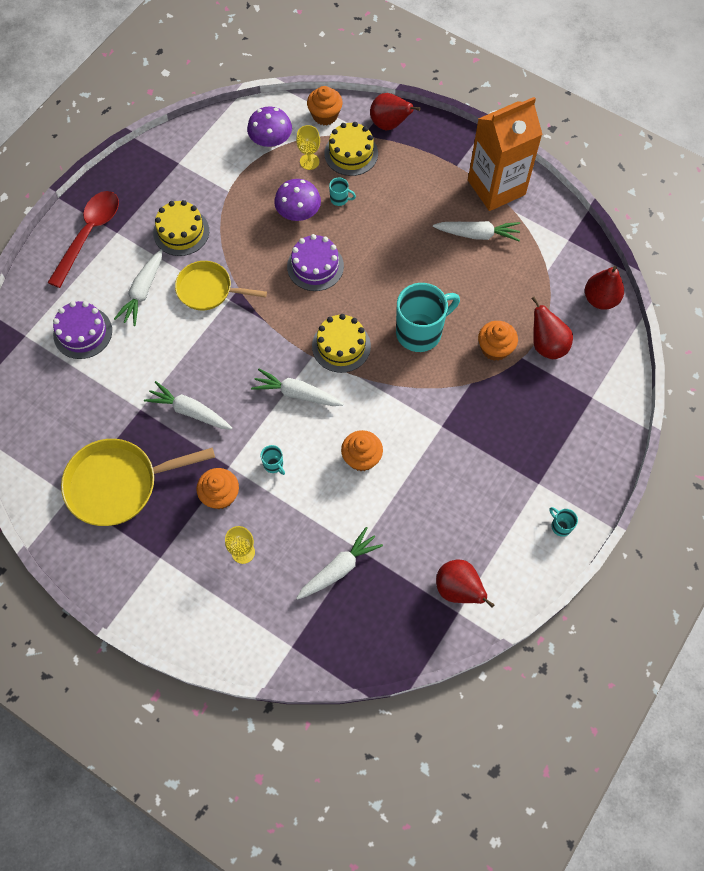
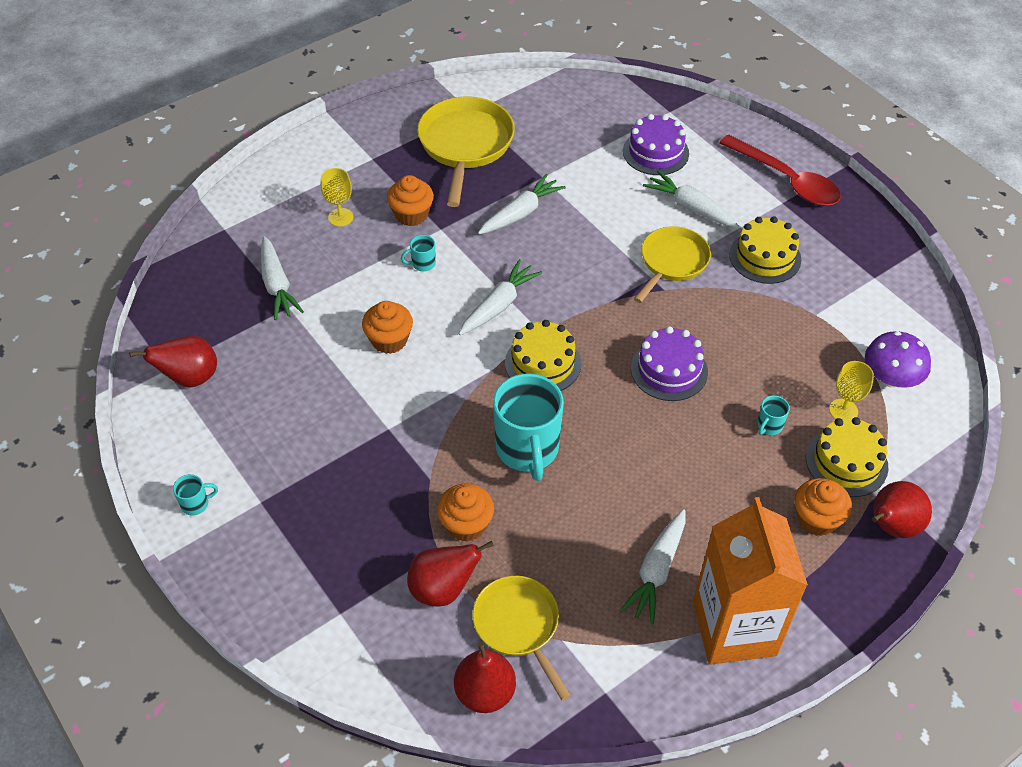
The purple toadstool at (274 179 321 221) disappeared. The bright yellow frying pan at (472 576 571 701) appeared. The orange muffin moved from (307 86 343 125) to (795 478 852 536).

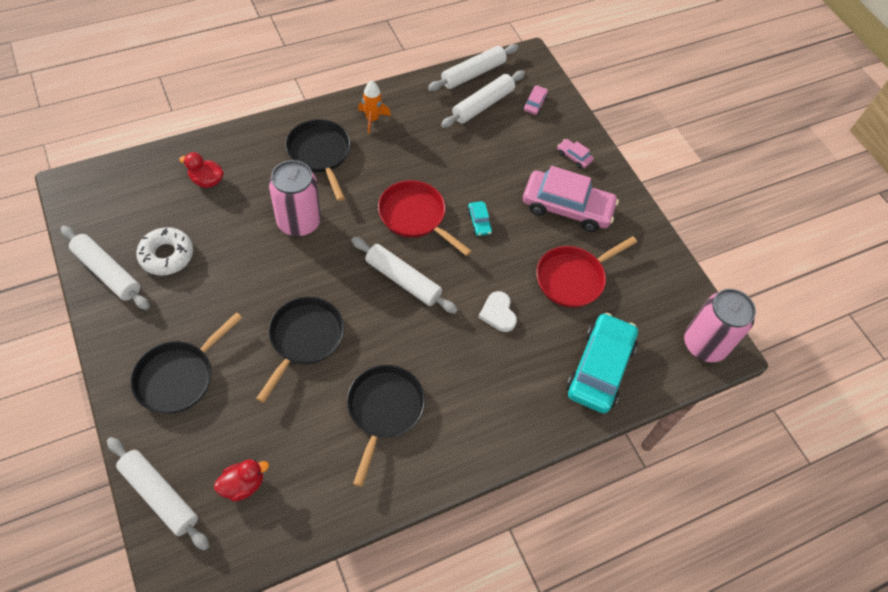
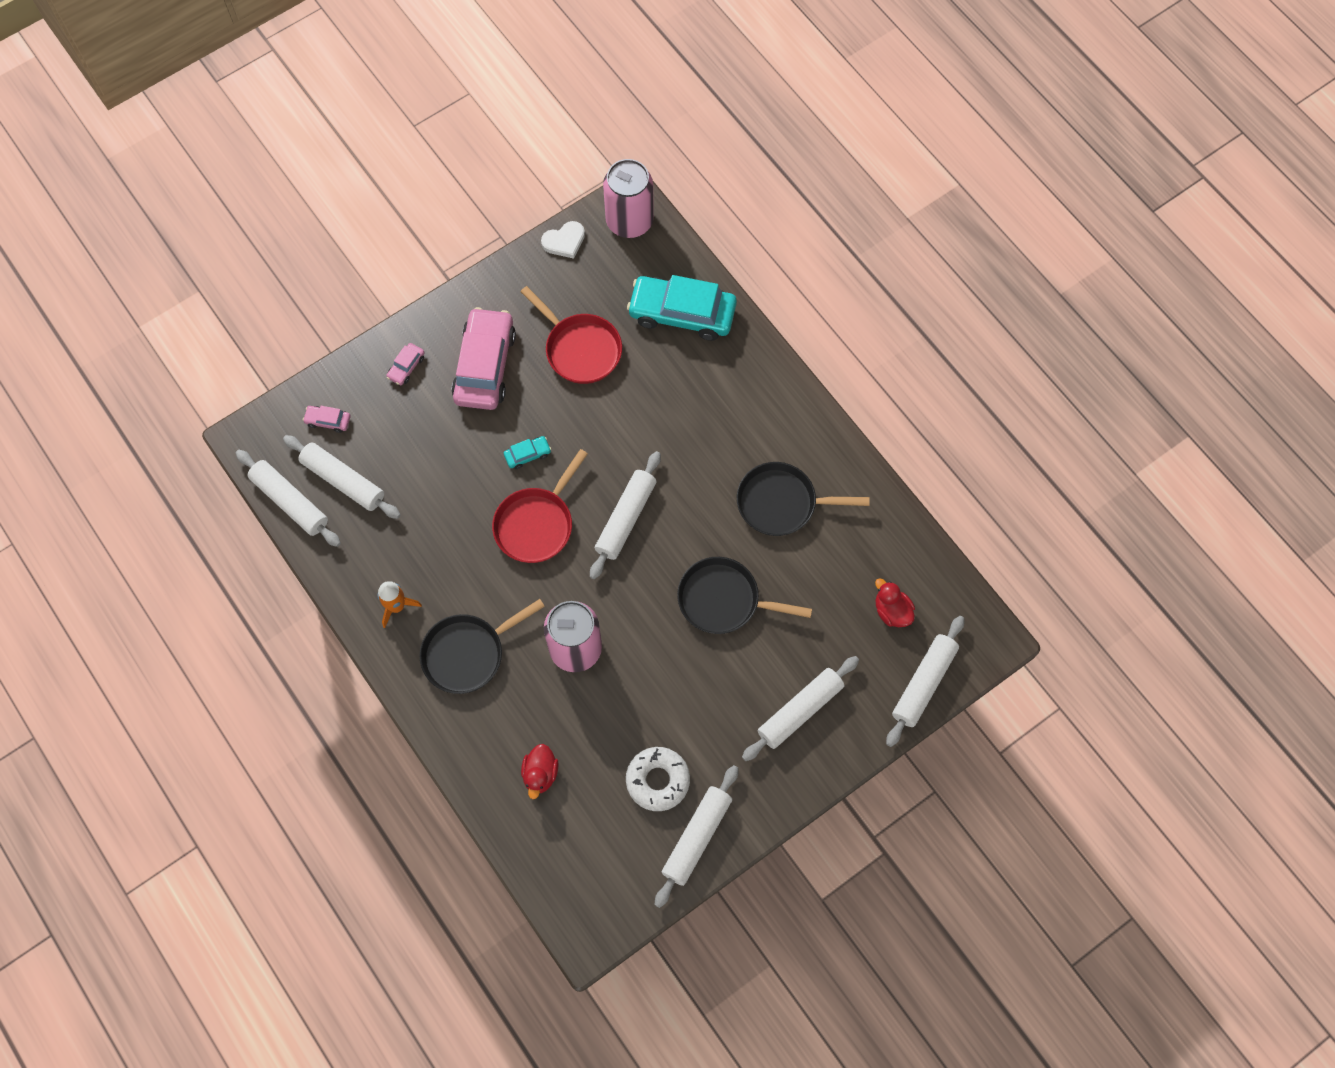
The snow-white heart moved from (478 291 517 332) to (541 221 585 259). The ebony frying pan at (130 312 242 414) was replaced by the snow-white rolling pin at (742 656 859 761).

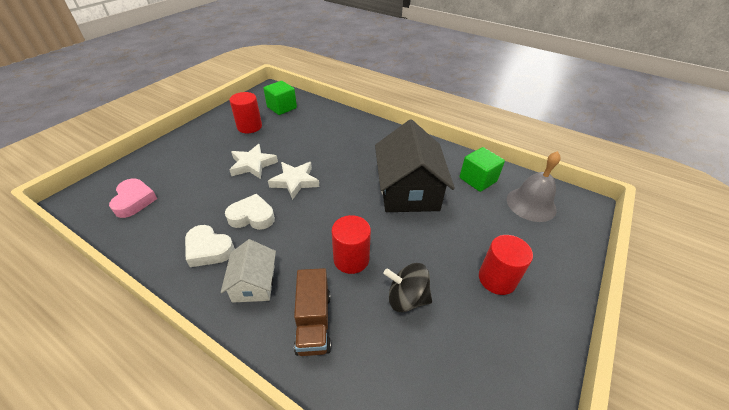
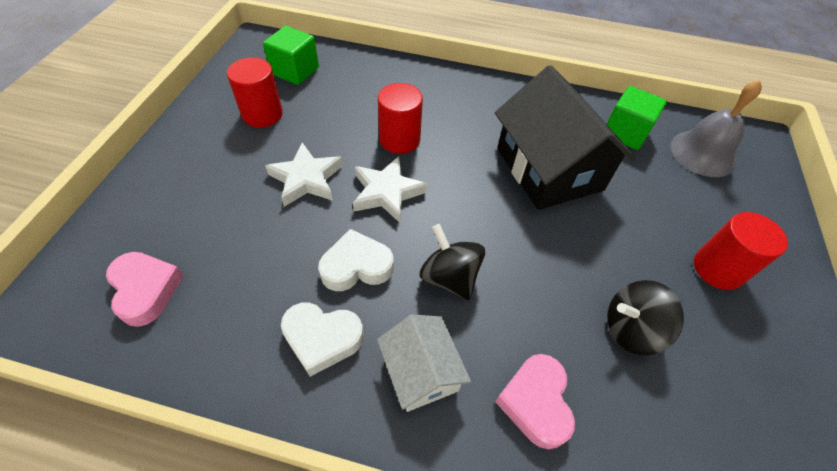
The ebony whirligig at (420 224 485 301) appeared. The crimson cylinder shape moved from (332 215 371 274) to (378 83 423 154). The dark brown toy truck at (294 268 331 356) was replaced by the pink heart at (495 354 575 449).

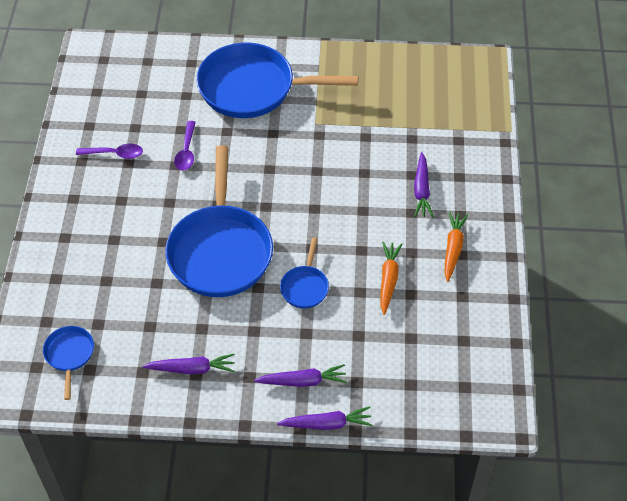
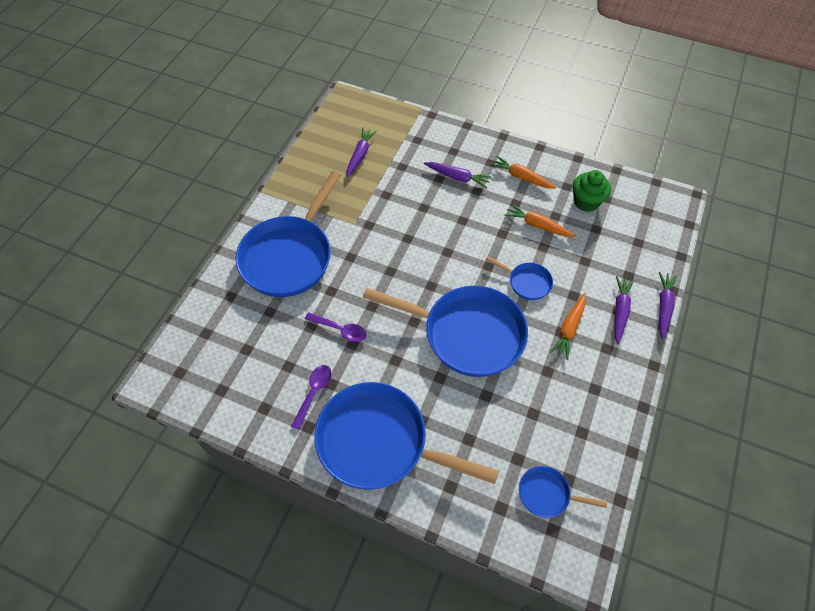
The cobalt frying pan at (314 382 499 490) appeared. The orange toy carrot at (550 293 586 360) appeared. The green muffin at (573 170 611 212) appeared. The purple toy carrot moved from (143 354 235 374) to (347 127 377 178).

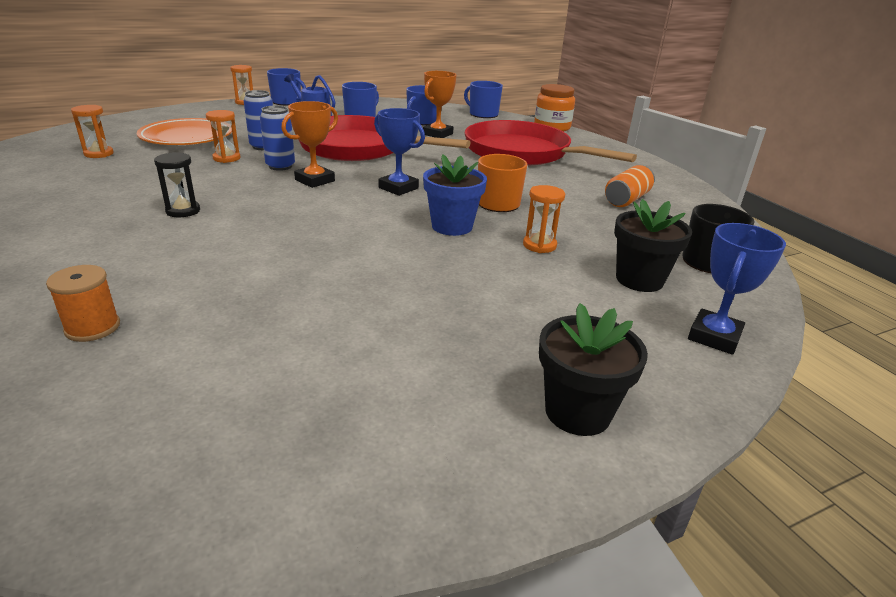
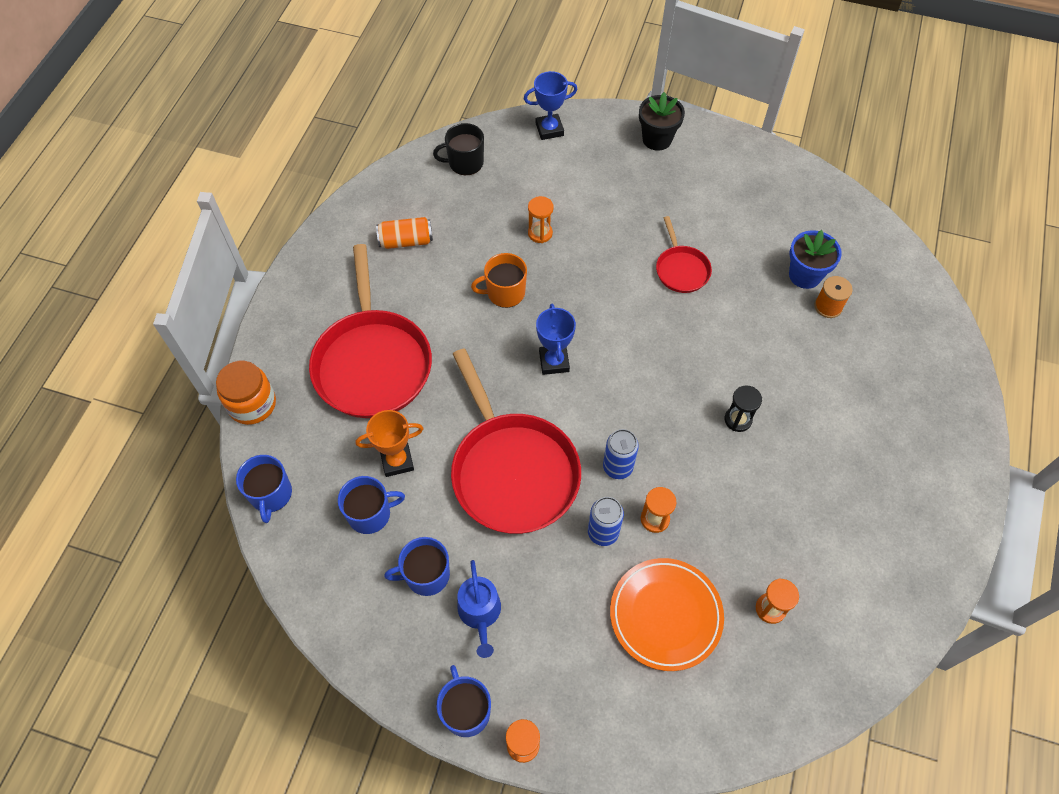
The orange trophy at (281 101 338 188) disappeared. The ebony potted plant at (614 199 692 292) disappeared. The crimson frying pan at (656 216 712 293) appeared. The cobalt potted plant moved from (423 154 487 236) to (789 230 842 289).

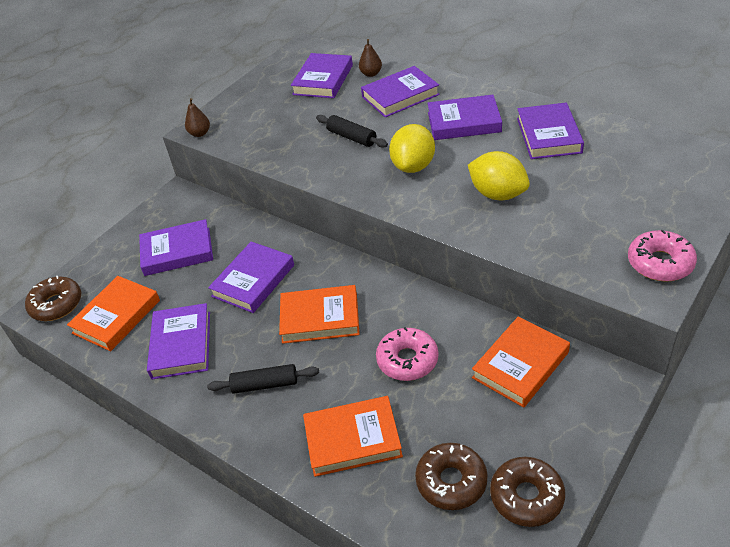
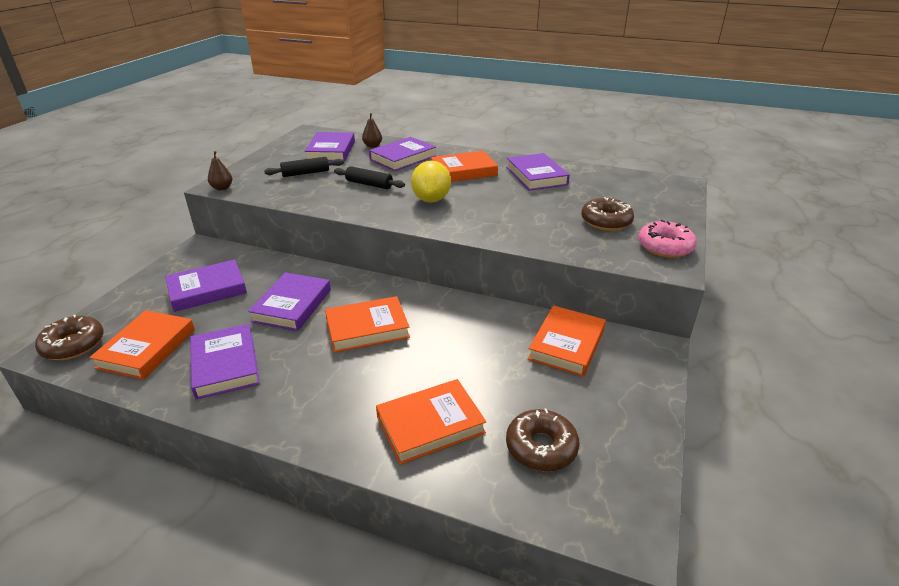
The pink donut at (376 327 438 381) disappeared. The bright yellow toy lemon at (468 151 530 200) disappeared. The ebony rolling pin moved from (207 364 319 394) to (264 157 344 177). The dark brown donut moved from (490 457 565 527) to (581 197 634 231). The purple hardback at (427 95 502 140) became the orange hardback at (431 151 498 182).

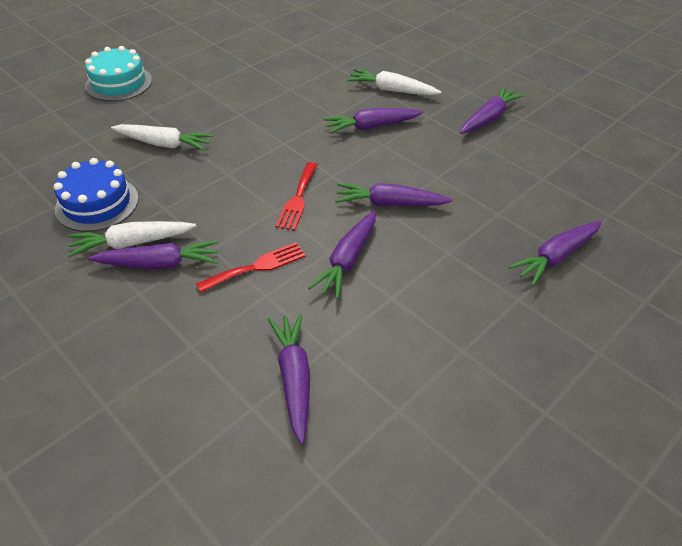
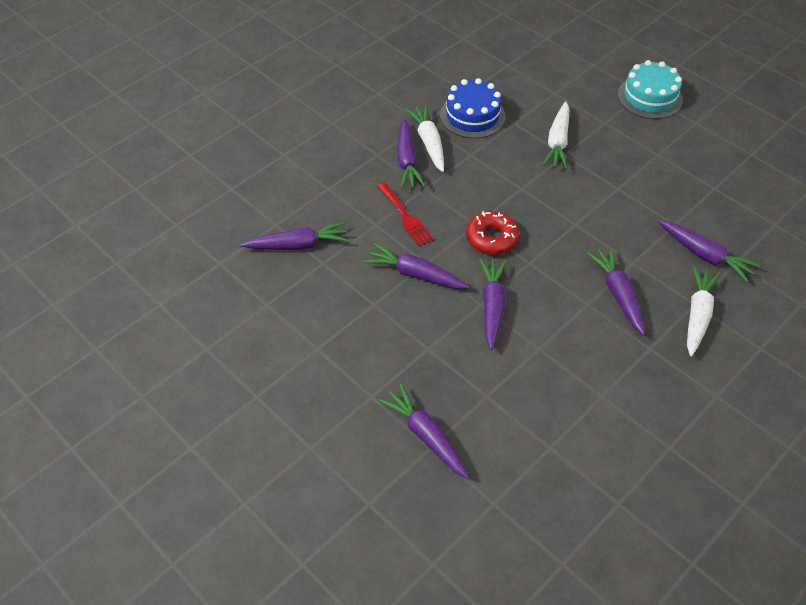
The purple toy carrot moved from (460 86 525 134) to (658 220 760 282). The crimson dinner fork at (276 162 317 231) was replaced by the crimson donut at (466 211 519 255).

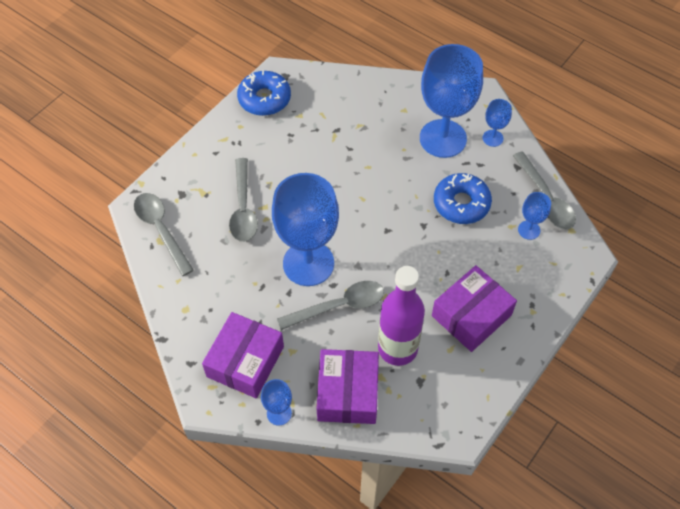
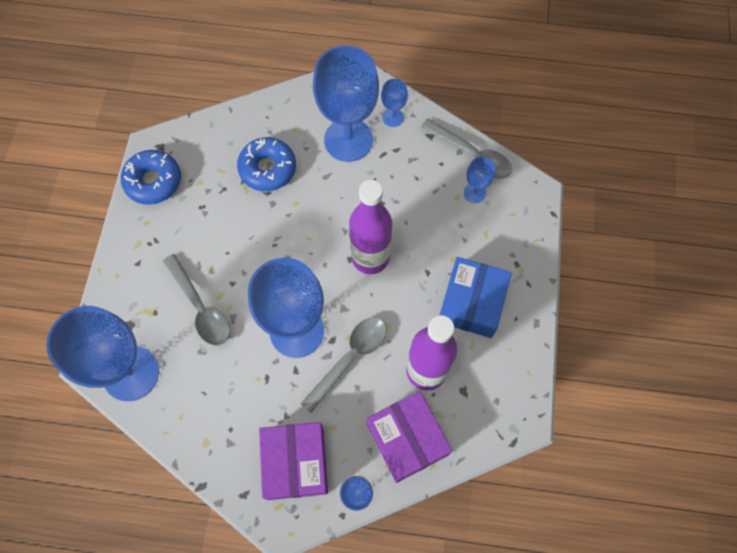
The purple bottle at (349 180 392 274) appeared. The cobalt donut moved from (434 173 492 224) to (237 137 296 191). The grey spoon at (134 193 194 276) was replaced by the cobalt wine glass at (46 306 159 401). The purple package at (432 265 517 352) became the cobalt package at (440 257 512 338).

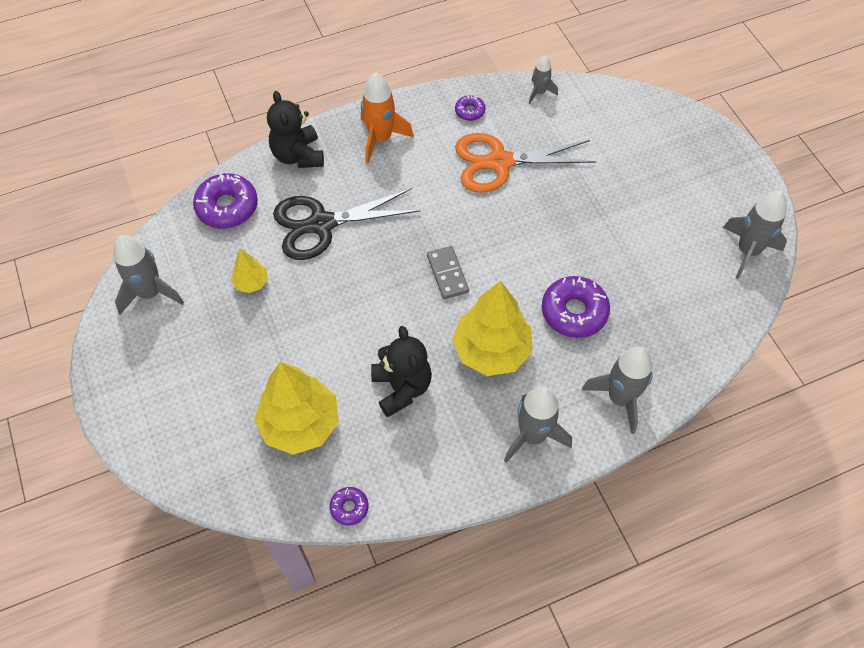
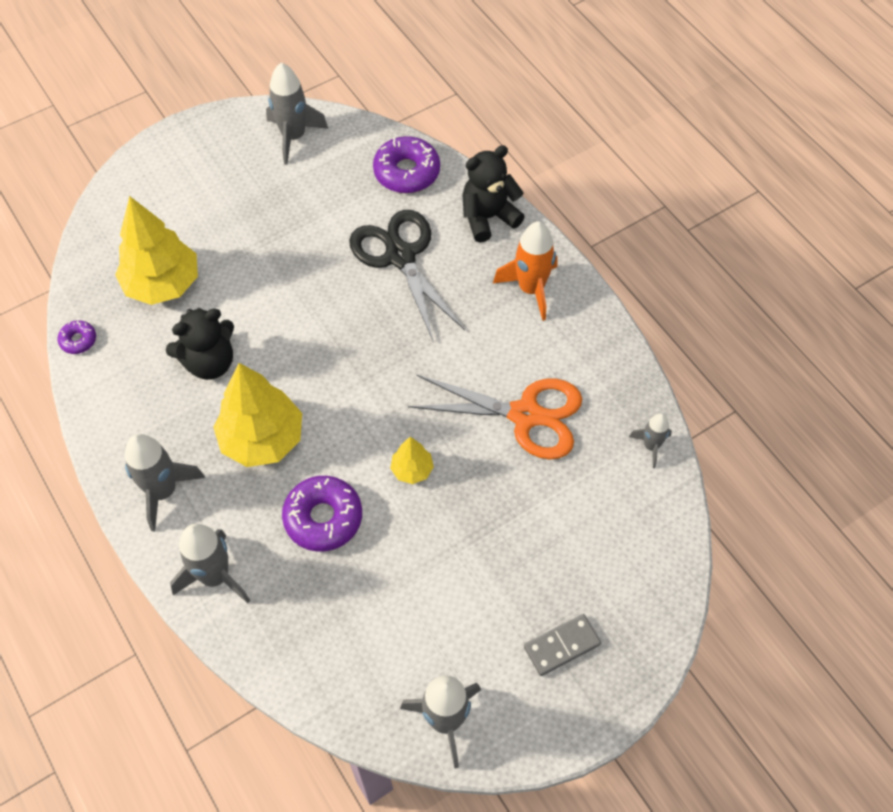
The purple donut at (455 95 485 121) disappeared. The bright yellow tree moved from (231 249 268 293) to (390 437 434 484). The grey domino moved from (427 246 469 299) to (524 614 601 676). The orange pair of scissors at (455 133 596 193) turned 120 degrees clockwise.

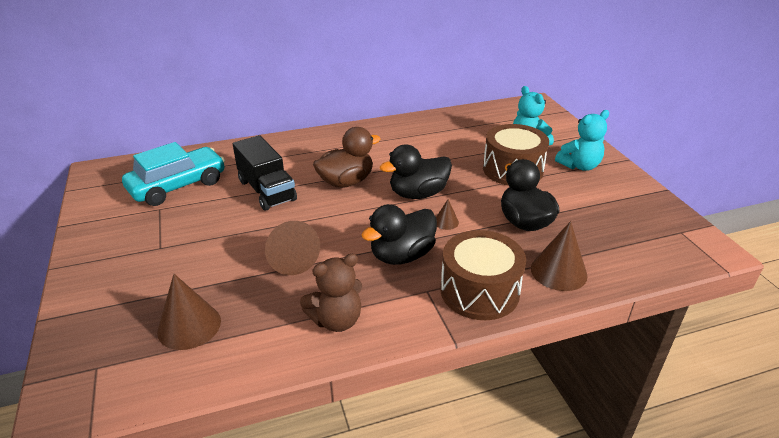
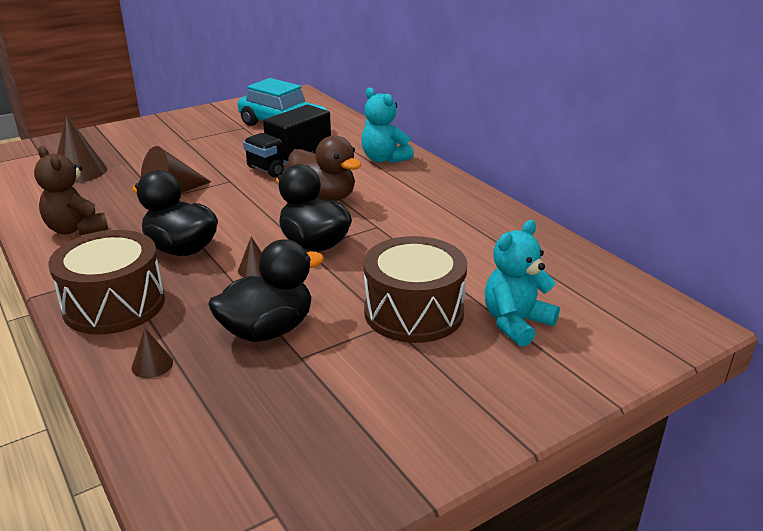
The teal stuffed bear moved from (555 110 609 171) to (361 87 414 164). The dark brown cone at (531 221 588 291) changed to 0.50 times the size.

